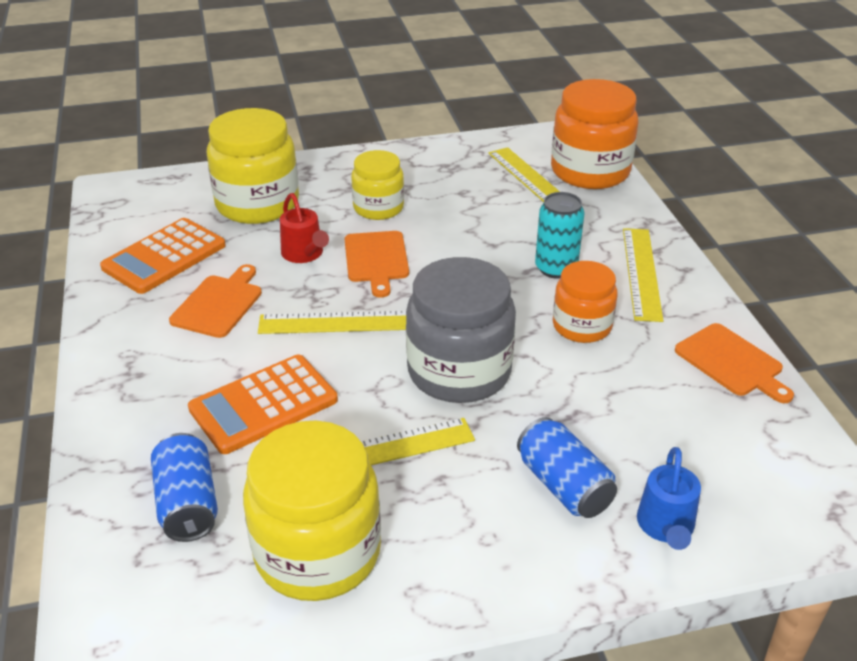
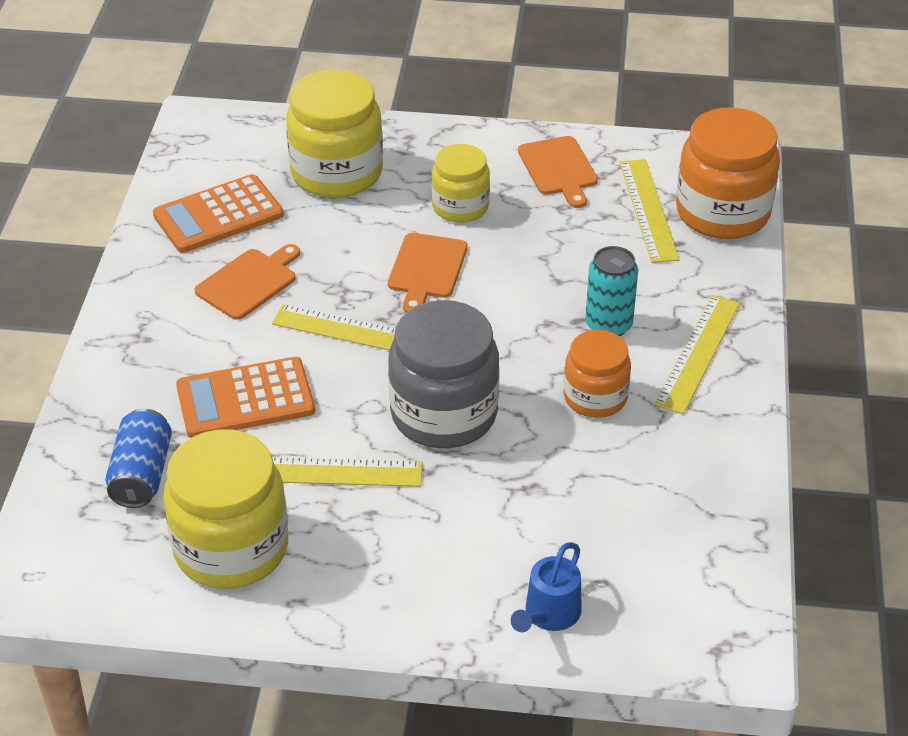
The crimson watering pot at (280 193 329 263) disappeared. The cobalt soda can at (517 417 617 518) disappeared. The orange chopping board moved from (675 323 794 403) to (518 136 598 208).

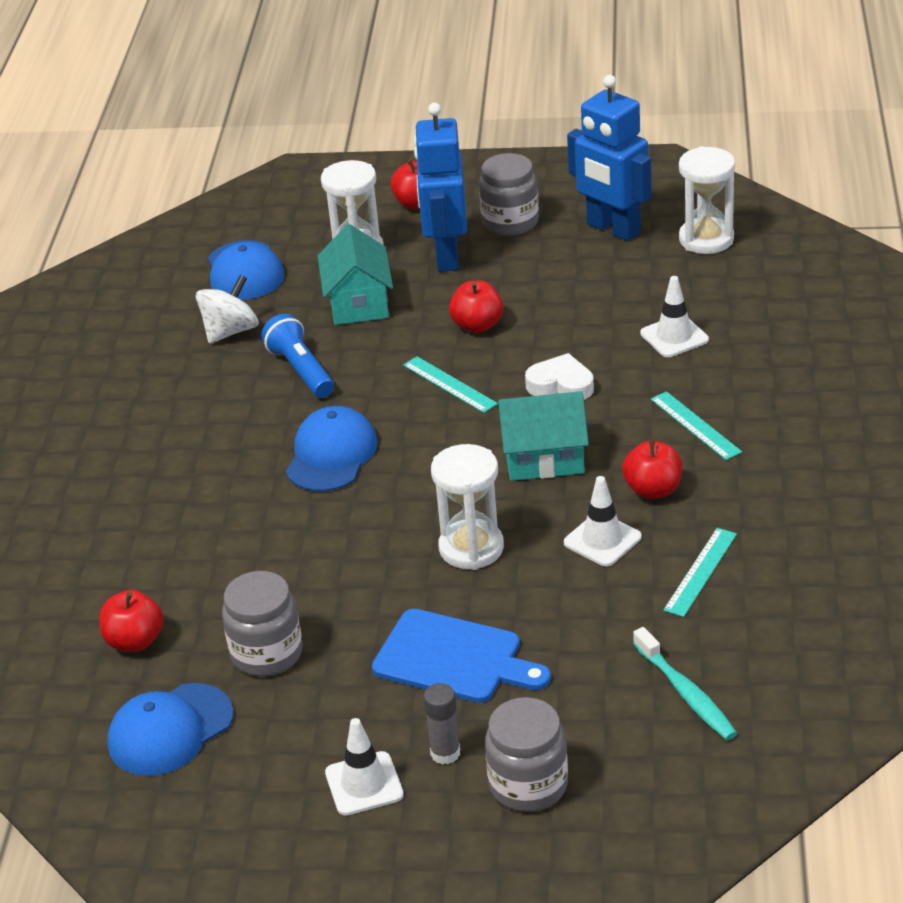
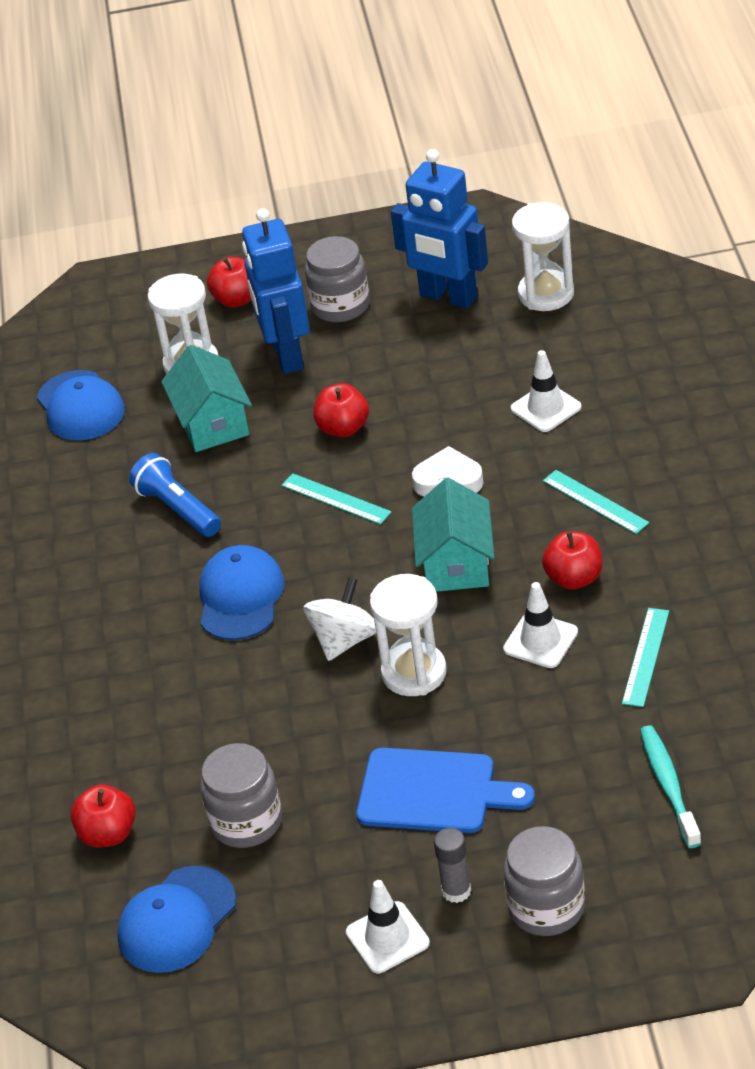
The snow-white whirligig moved from (196 275 258 344) to (303 577 376 661). The teal cottage at (497 391 589 481) turned 75 degrees counterclockwise. The teal toothbrush at (633 627 737 740) turned 150 degrees counterclockwise.

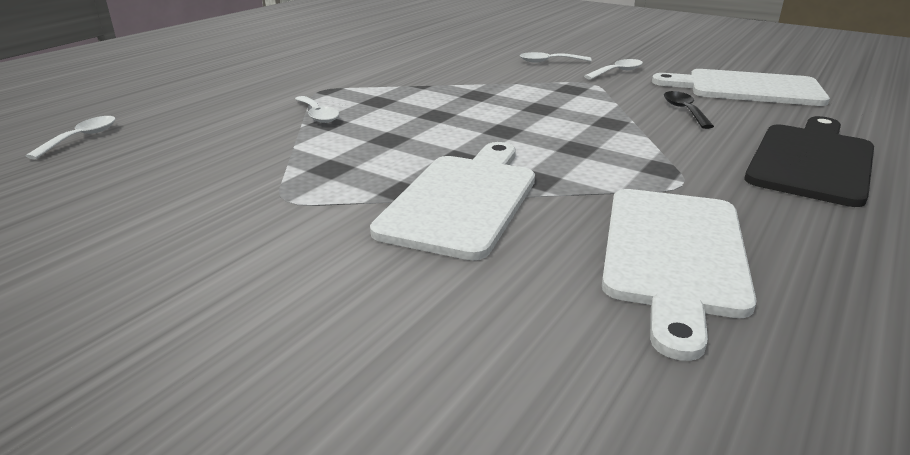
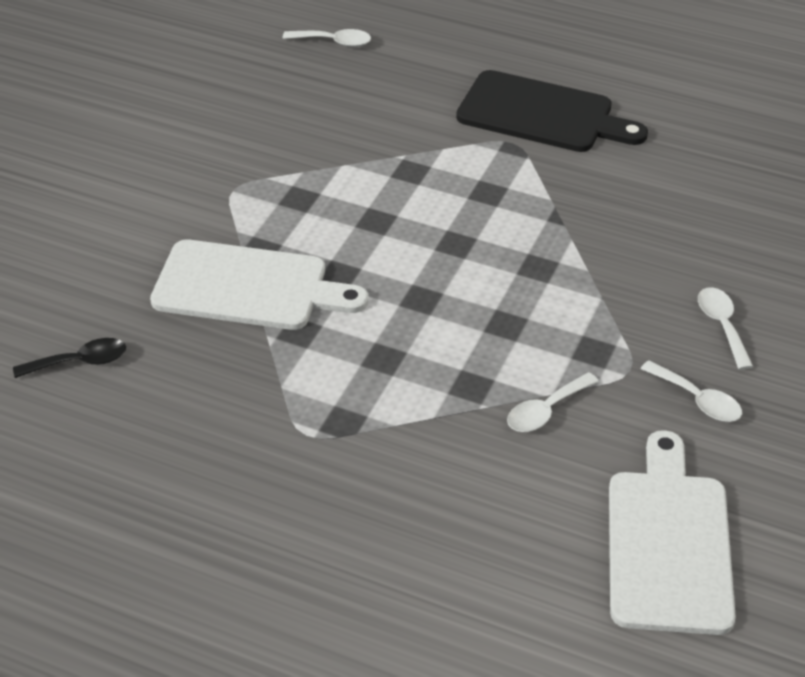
The snow-white chopping board at (602 189 757 361) disappeared. The snow-white spoon moved from (295 96 339 123) to (507 372 599 432). The ebony spoon moved from (664 91 714 129) to (13 338 126 378). The ebony chopping board moved from (745 116 874 207) to (456 70 648 152).

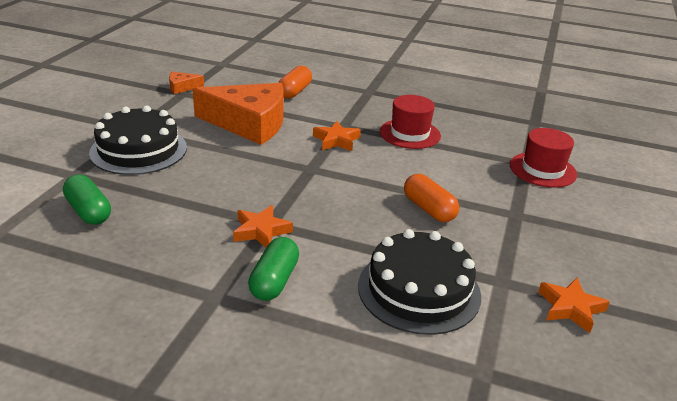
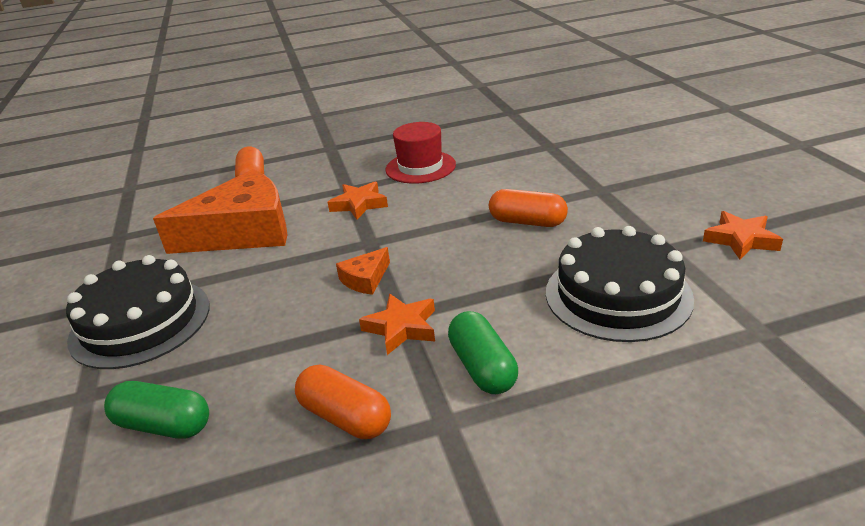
The crimson tall hat at (510 128 577 188) disappeared. The orange pill shape at (295 364 391 439) appeared. The orange cheese wedge moved from (169 72 204 94) to (336 247 390 295).

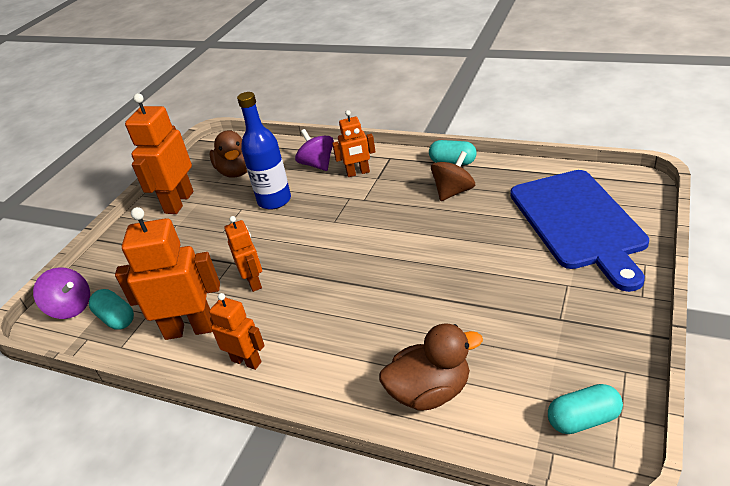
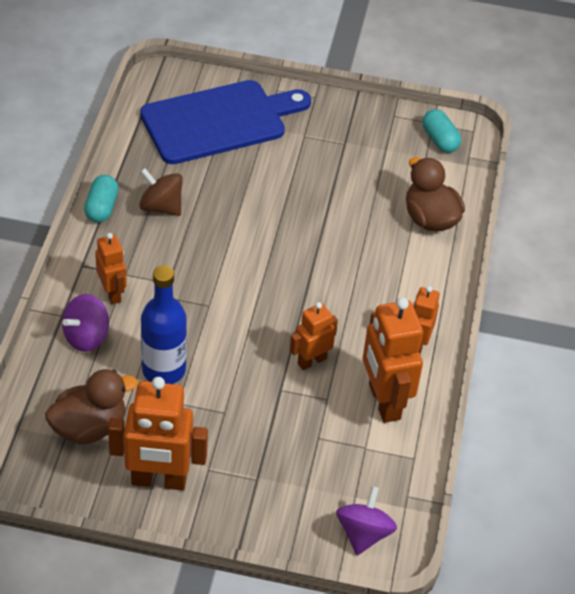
The teal pill shape at (89 289 134 330) disappeared.

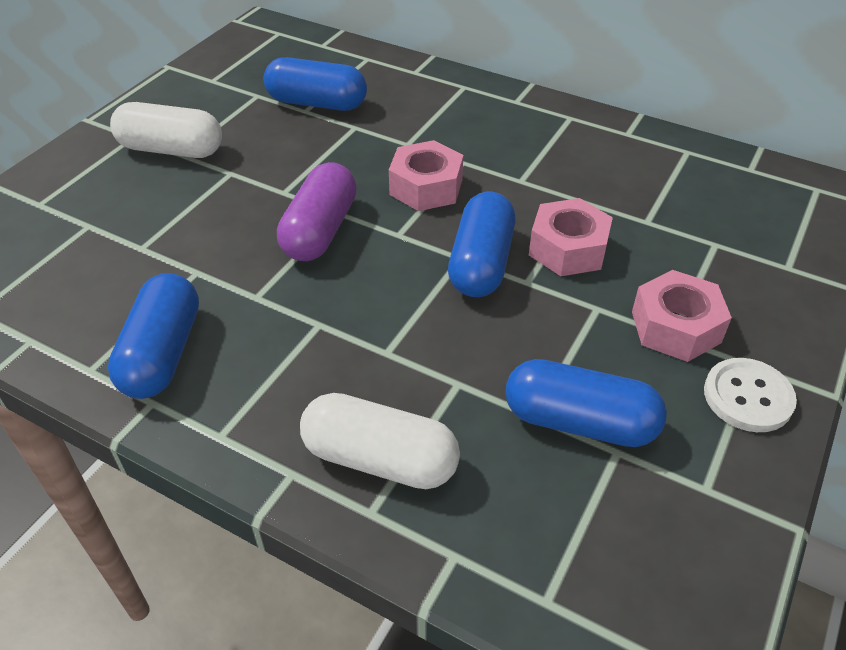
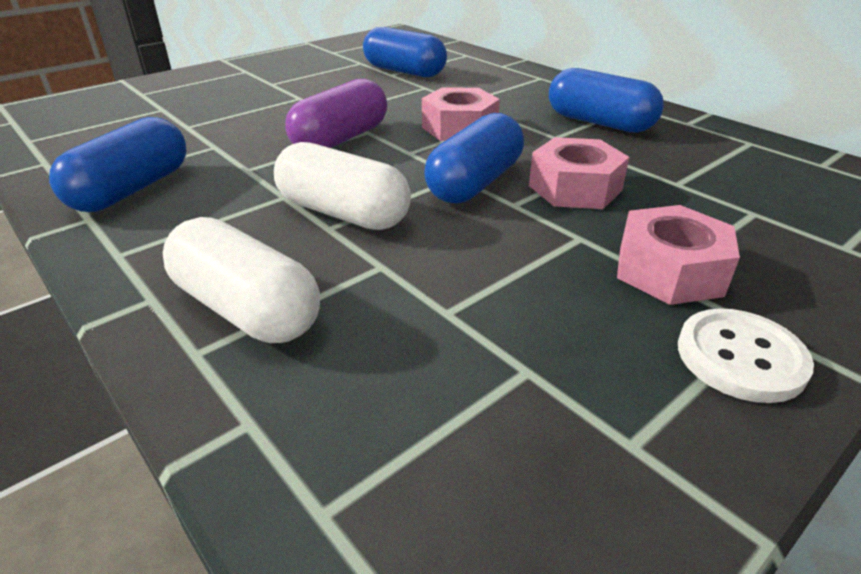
The snow-white pill shape moved from (110 102 222 158) to (274 142 411 230). The cobalt pill shape moved from (505 359 667 447) to (549 68 664 133).

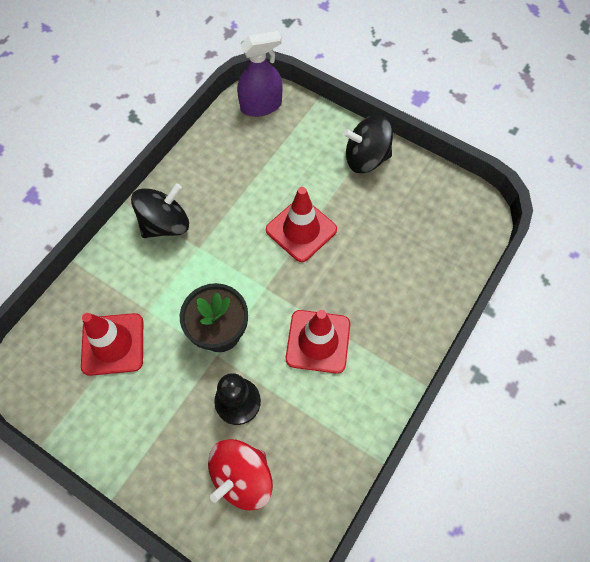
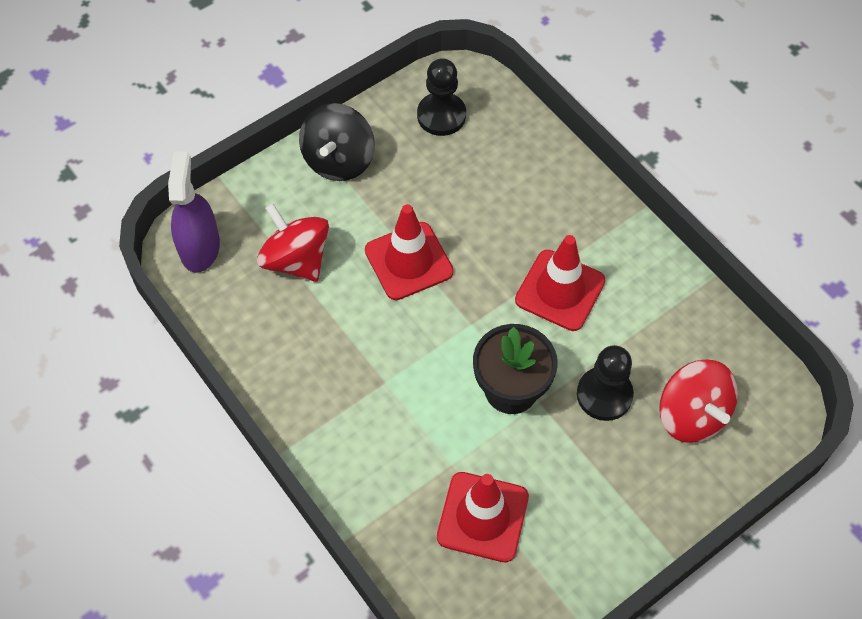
The ebony whirligig at (131 183 189 238) disappeared. The crimson whirligig at (257 203 329 282) appeared. The ebony game pawn at (417 58 466 136) appeared.

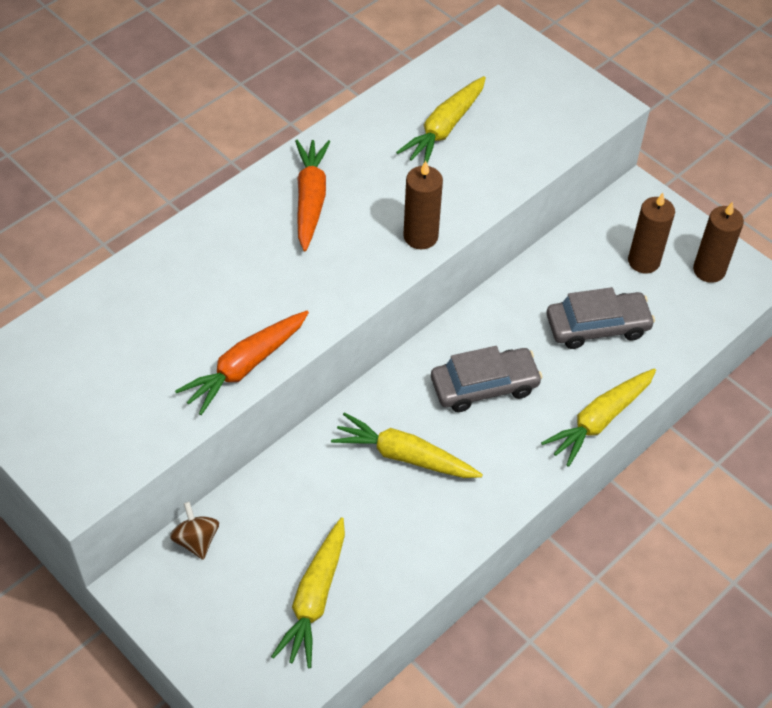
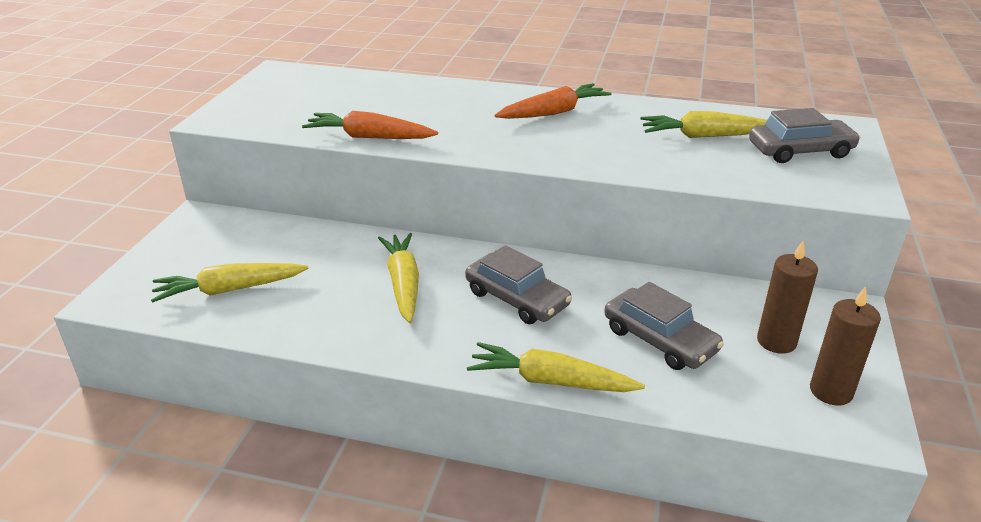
The dark brown whirligig at (170 502 219 560) disappeared. The dark brown wax candle at (403 161 443 249) disappeared. The grey automobile at (749 108 860 163) appeared.

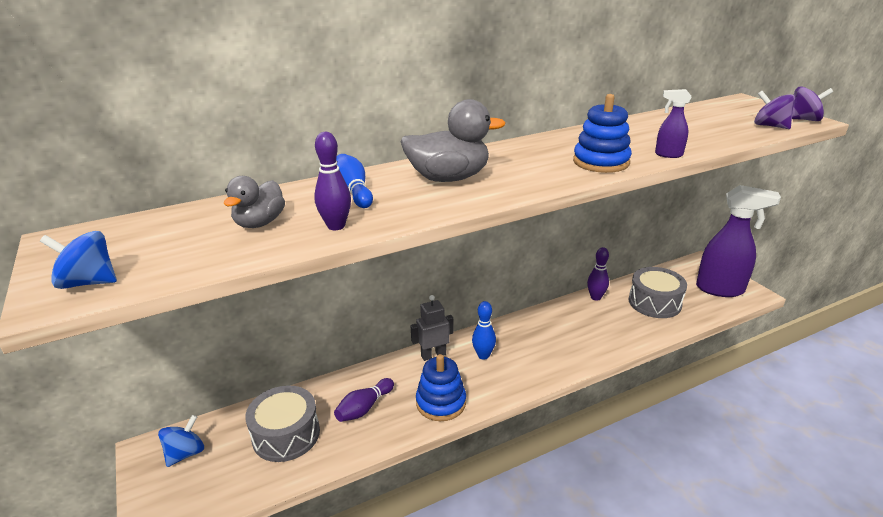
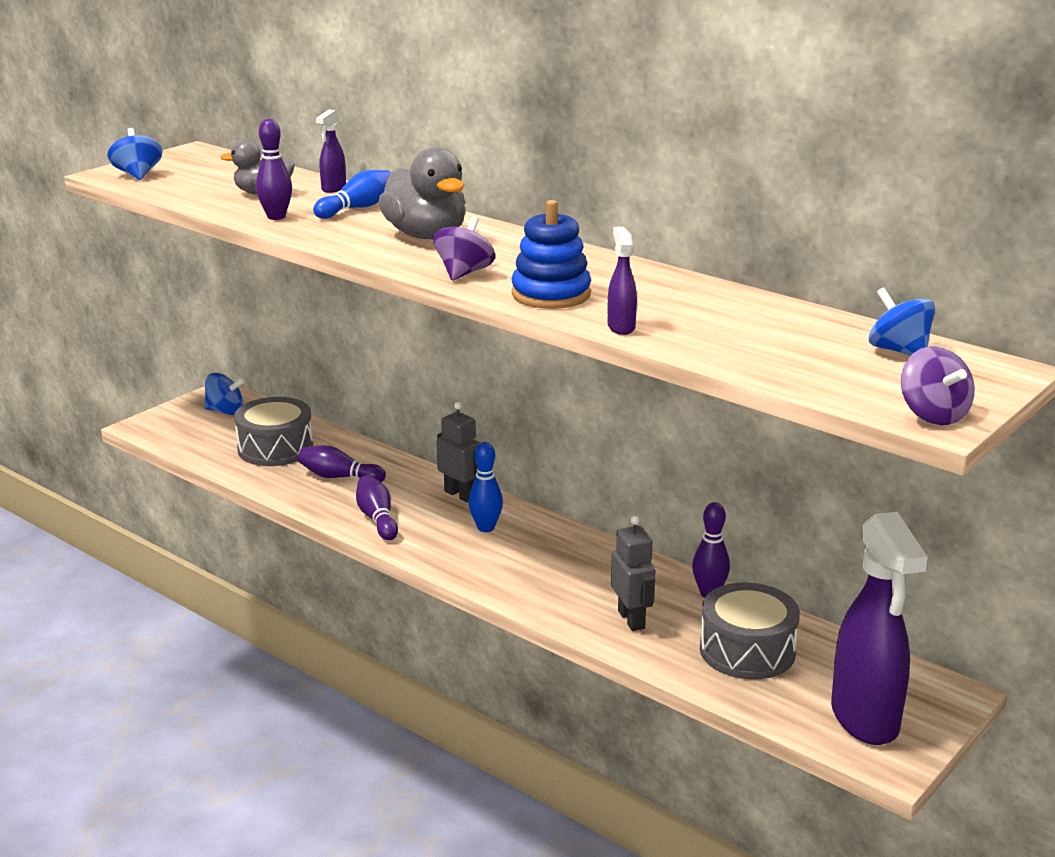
The purple spray cleaner at (316 110 346 193) appeared. The grey robot figure at (611 516 656 631) appeared. The cobalt whirligig at (868 287 935 356) appeared. The purple whirligig moved from (754 91 795 129) to (433 216 495 281). The cobalt ring stacker at (416 354 466 421) was replaced by the purple tenpin at (356 475 398 540).

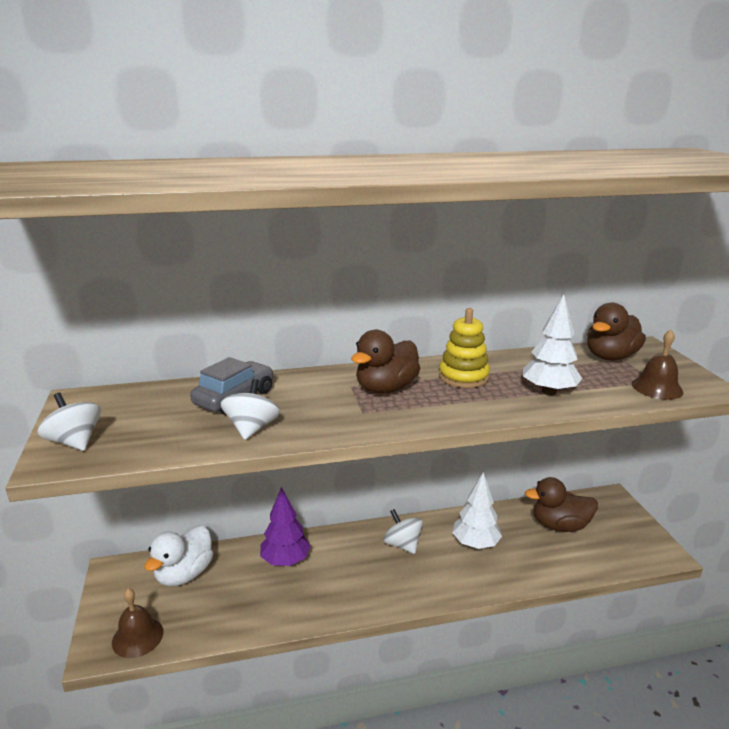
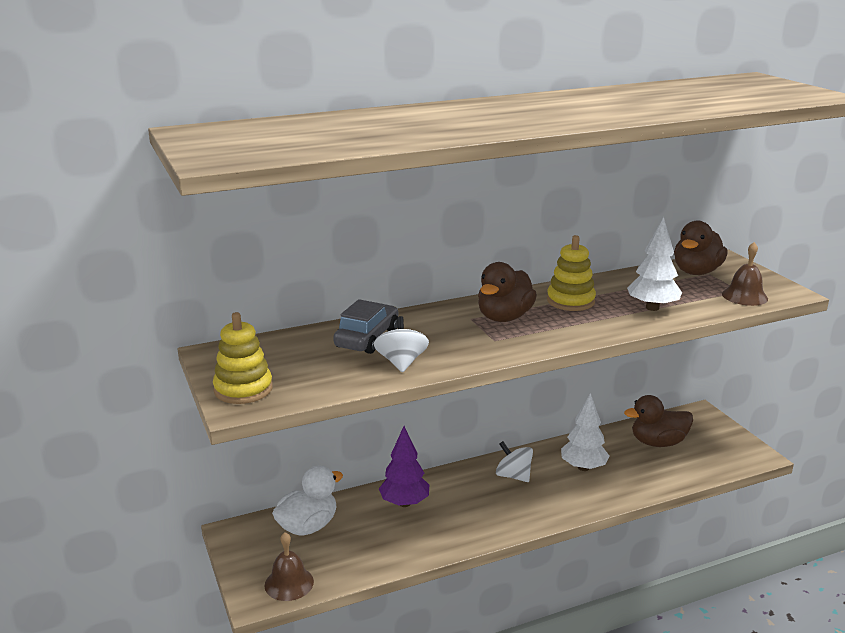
The snow-white whirligig at (37 393 101 451) was replaced by the bright yellow ring stacker at (213 312 273 404). The snow-white toy duck at (144 525 213 586) turned 150 degrees counterclockwise.

